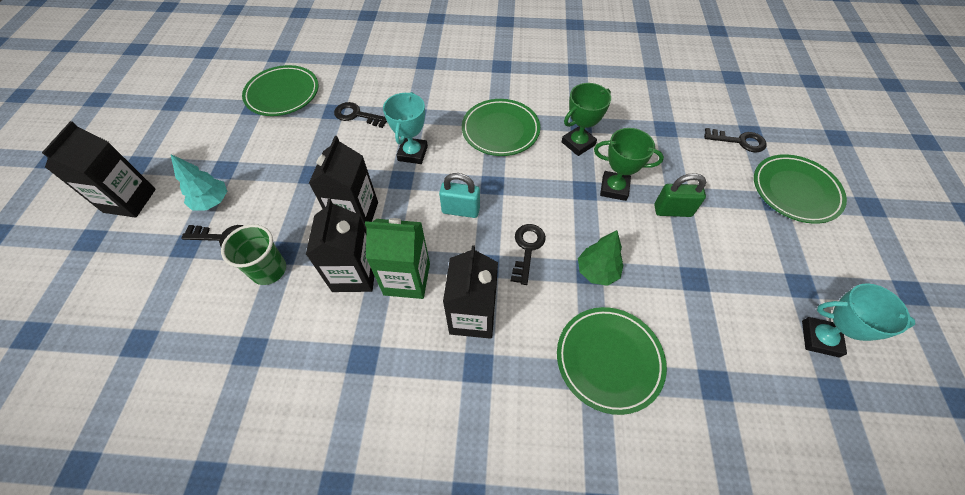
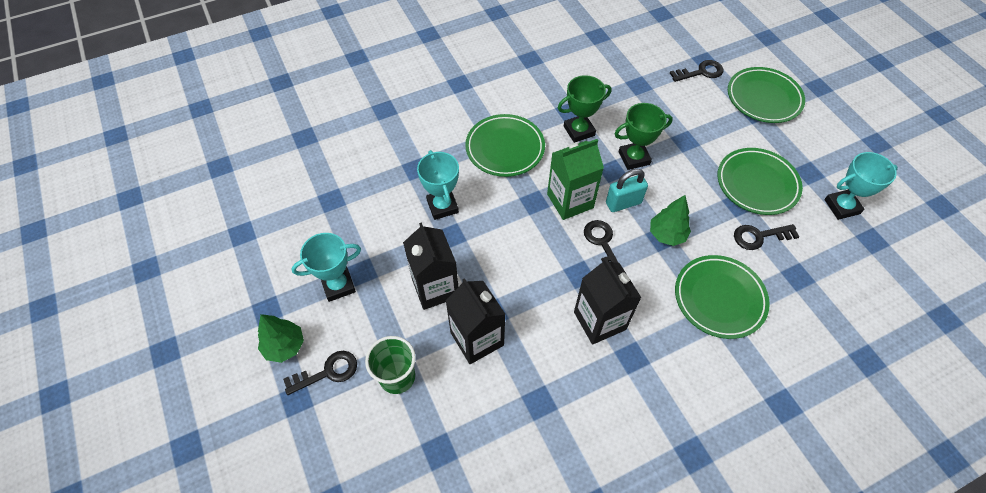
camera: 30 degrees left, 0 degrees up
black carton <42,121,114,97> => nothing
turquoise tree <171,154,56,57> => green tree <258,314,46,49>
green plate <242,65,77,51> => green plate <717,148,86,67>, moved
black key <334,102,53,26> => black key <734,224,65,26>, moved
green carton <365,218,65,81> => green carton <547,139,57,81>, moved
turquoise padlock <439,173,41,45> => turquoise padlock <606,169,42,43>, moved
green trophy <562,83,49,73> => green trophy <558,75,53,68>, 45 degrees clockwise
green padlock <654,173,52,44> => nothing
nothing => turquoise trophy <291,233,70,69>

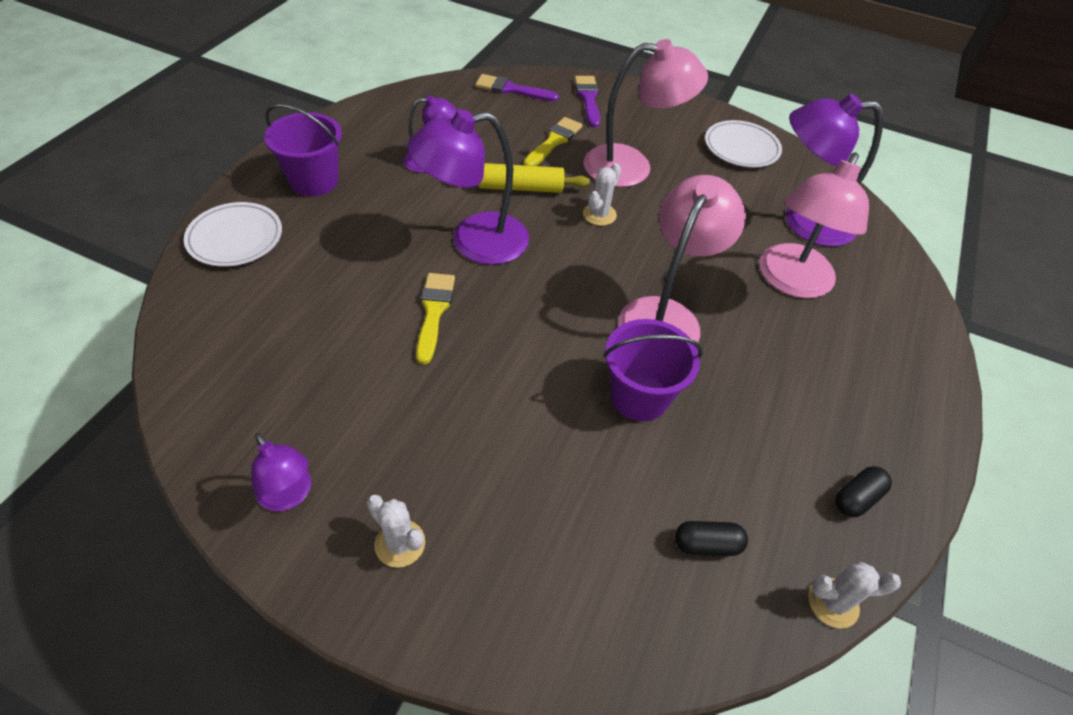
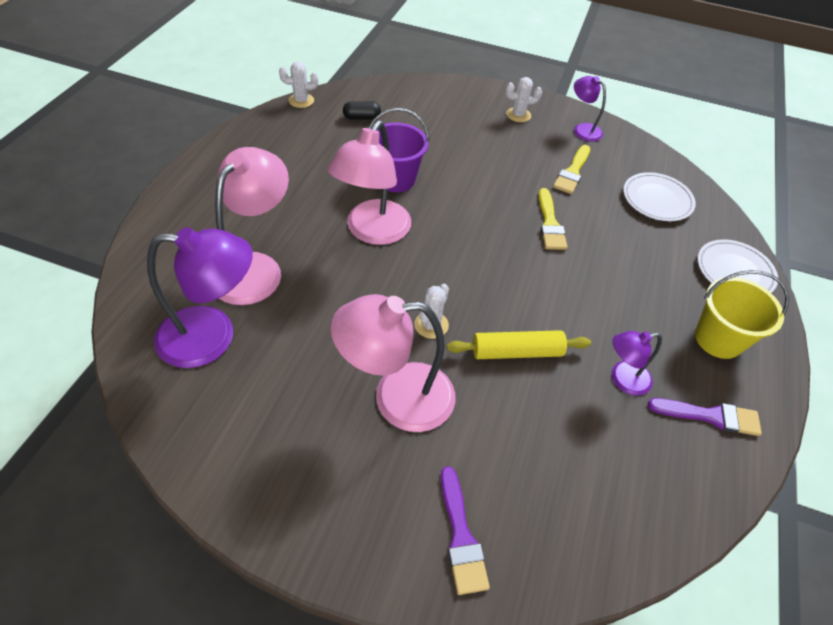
camera: 175 degrees right, 0 degrees up
purple bucket <264,104,78,92> => yellow bucket <695,270,94,89>
white cactus <367,494,58,74> => white cactus <505,77,37,45>, 45 degrees counterclockwise
purple lamp <407,109,122,156> => nothing
purple brush <475,74,84,28> => purple brush <648,398,114,38>, moved
yellow brush <523,117,60,49> => yellow brush <553,145,37,49>, moved
white plate <705,120,77,48> => white plate <623,172,73,49>, moved
black capsule <835,466,57,51> => nothing

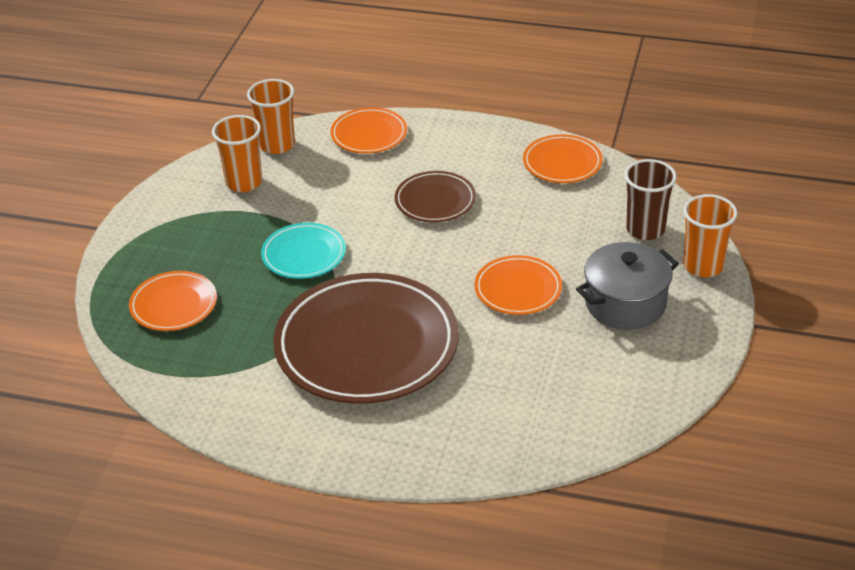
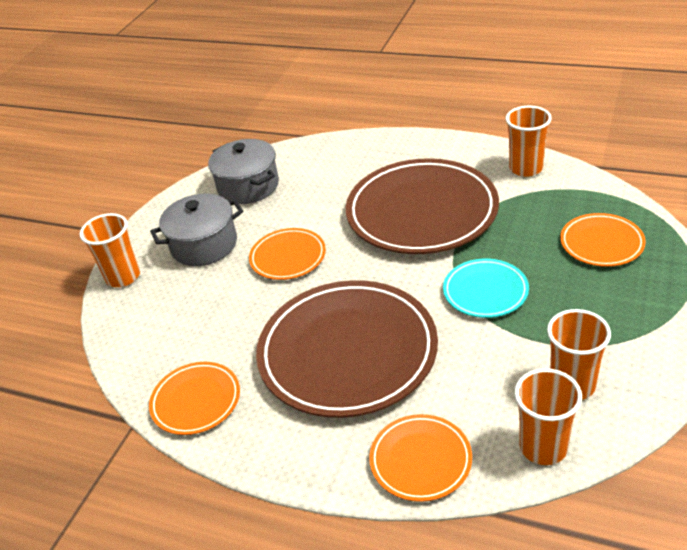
camera: 170 degrees left, 0 degrees up
brown plate <395,171,81,51> => brown plate <256,280,182,138>, x2.03
brown cup <624,159,53,81> => nothing
nothing => grey pot <208,139,71,65>
nothing => orange cup <505,106,47,71>

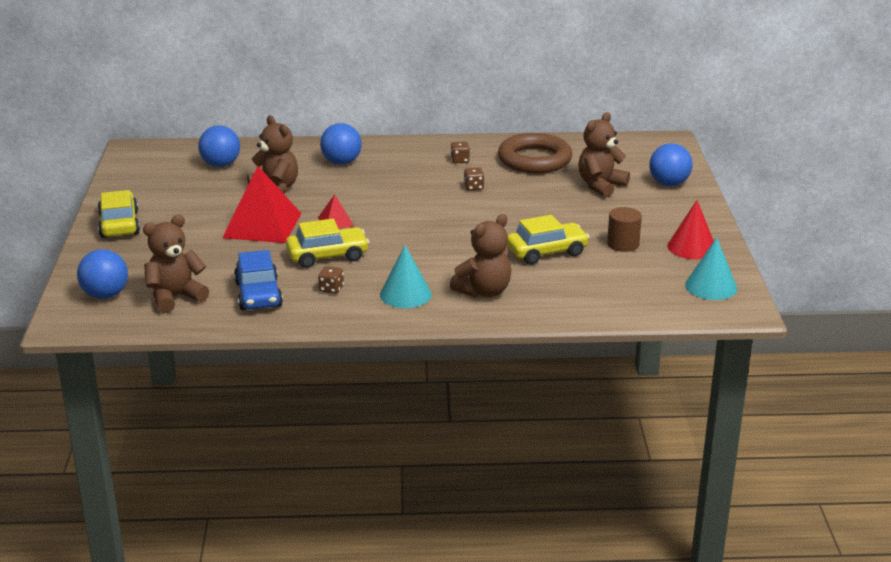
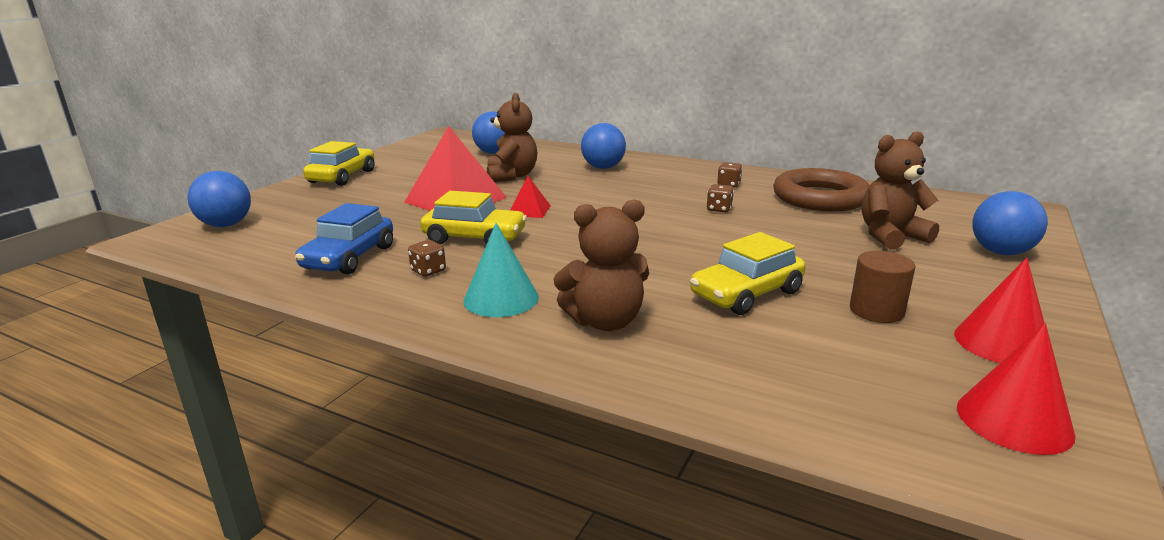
camera: 30 degrees right, 5 degrees down
brown teddy bear <143,215,66,98> => nothing
yellow car <507,215,83,50> => yellow car <690,232,116,83>, 135 degrees clockwise
turquoise cone <685,237,52,63> => red cone <957,323,118,132>

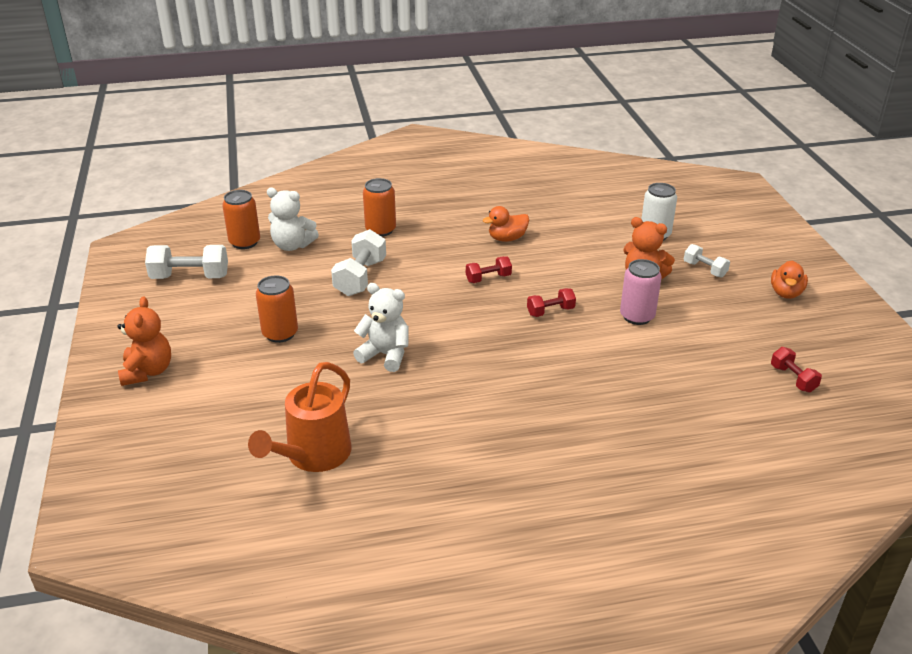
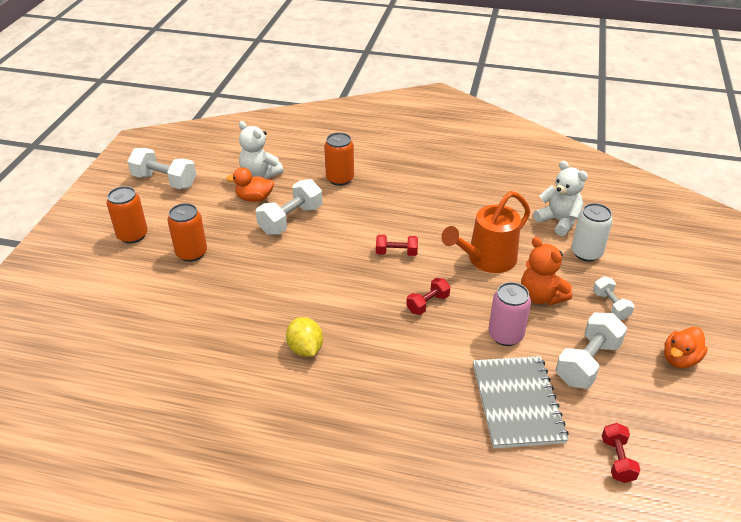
camera: 25 degrees right, 5 degrees up
orange teddy bear <117,297,54,89> => nothing
orange can <222,190,38,59> => orange can <107,186,41,58>, moved
orange watering can <248,362,103,110> => orange watering can <441,191,89,82>, moved
white teddy bear <353,283,56,89> => white teddy bear <533,161,55,75>, moved
orange duck <483,206,46,36> => orange duck <226,167,48,35>, moved
red dumbbell <527,288,49,29> => red dumbbell <406,278,44,37>, 45 degrees counterclockwise
nothing => yellow lemon <286,317,37,40>
nothing => grey notebook <473,356,96,93>
nothing => white dumbbell <556,312,71,76>

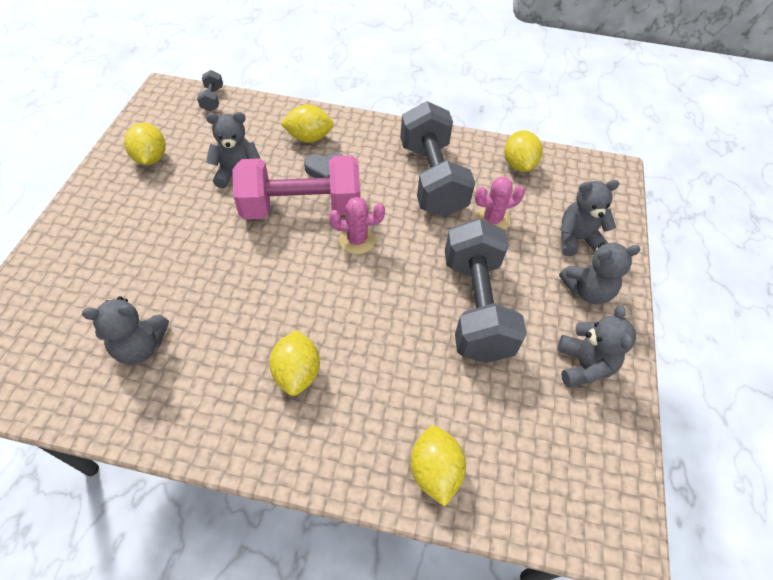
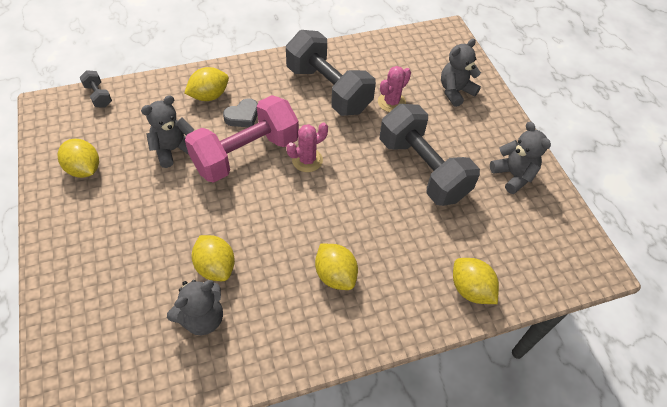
camera: 30 degrees left, 0 degrees up
yellow lemon <504,130,39,42> => yellow lemon <192,235,43,46>, moved
grey teddy bear <559,242,82,62> => nothing

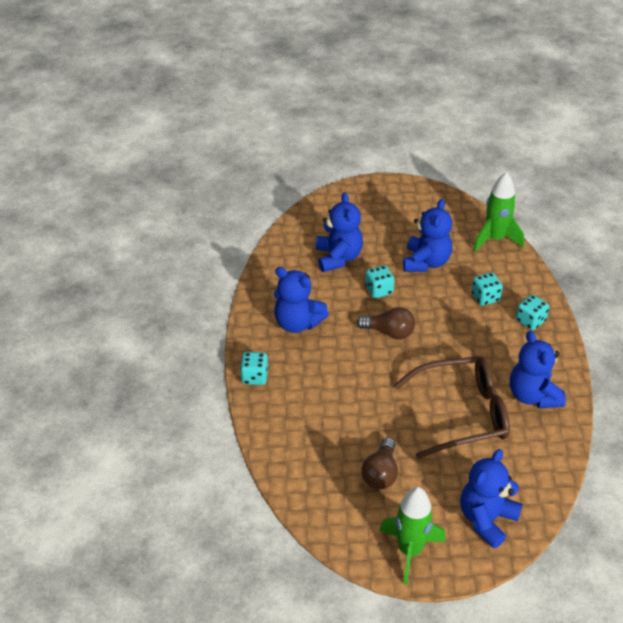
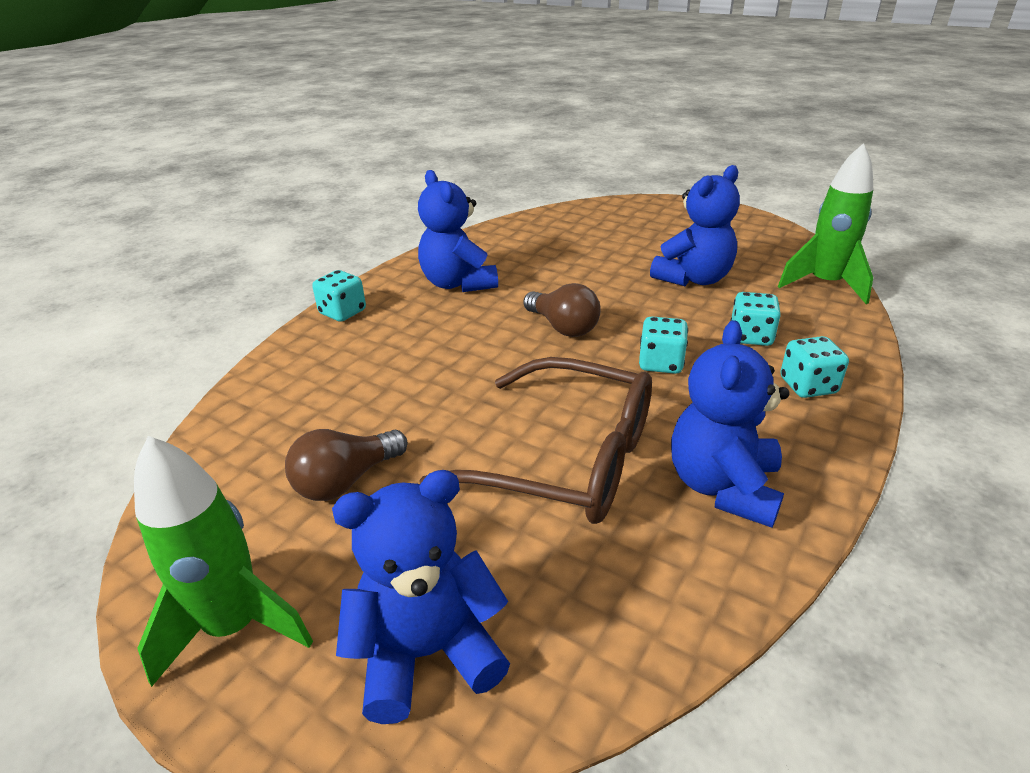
camera: 35 degrees right, 10 degrees down
blue teddy bear <316,192,47,80> => nothing
turquoise dice <365,265,30,33> => turquoise dice <639,316,49,58>, moved

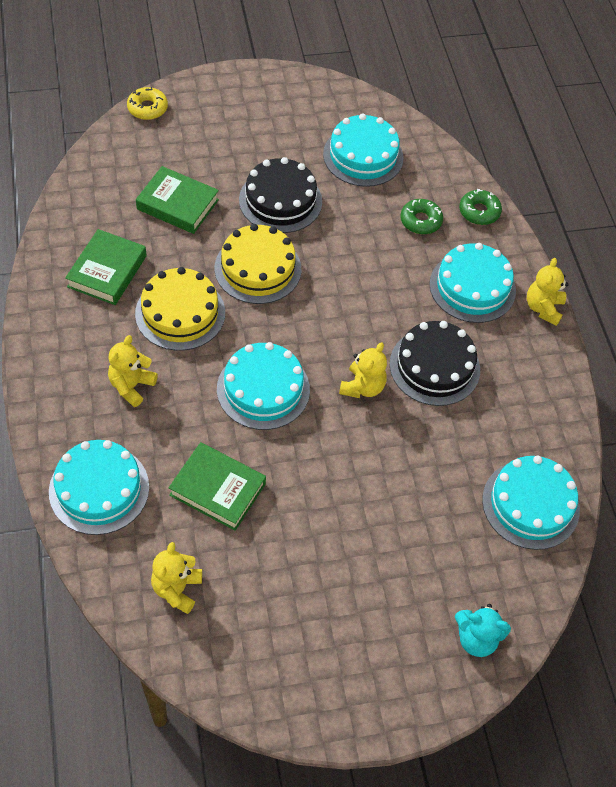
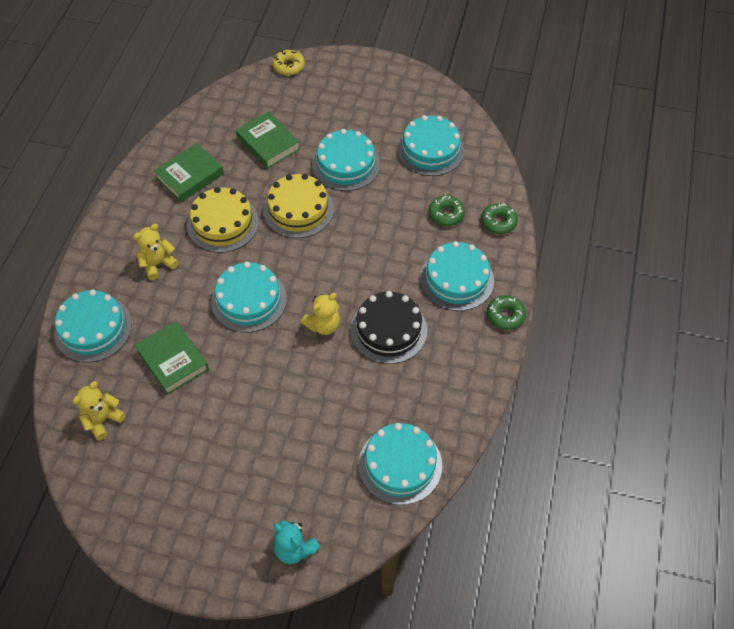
camera: 30 degrees right, 0 degrees up
black cake <239,157,83,76> => turquoise cake <312,129,68,62>
yellow teddy bear <527,258,42,68> => green donut <487,295,39,35>

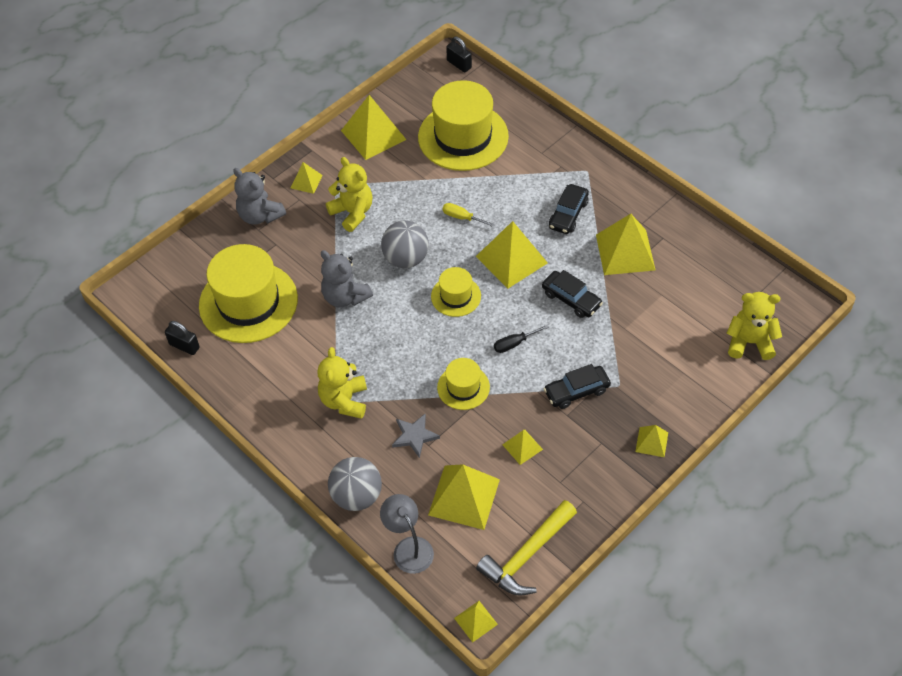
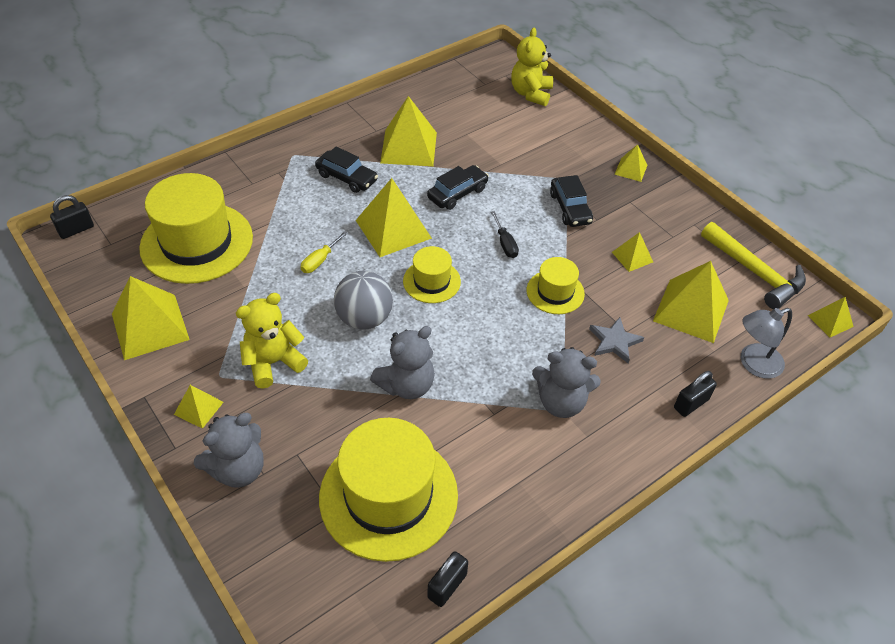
camera: 85 degrees left, 5 degrees down
yellow teddy bear <317,347,50,72> => grey teddy bear <532,347,69,71>
grey ball <328,457,54,54> => black padlock <674,371,43,46>

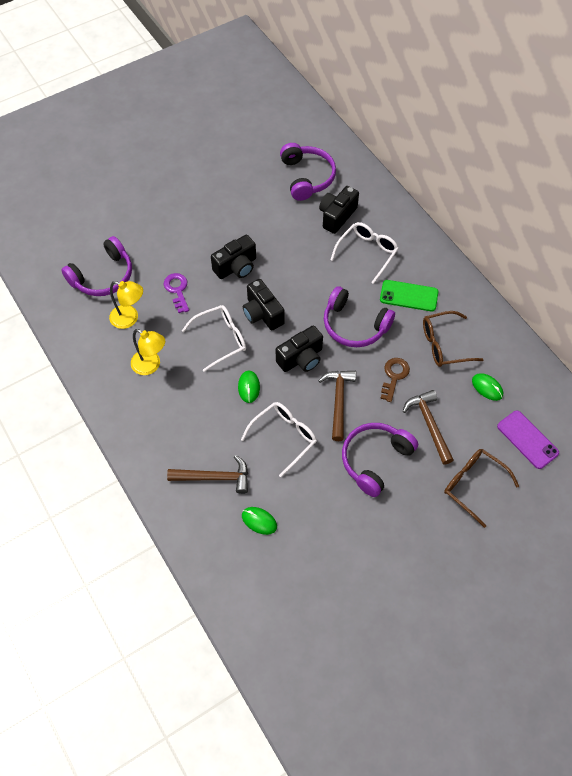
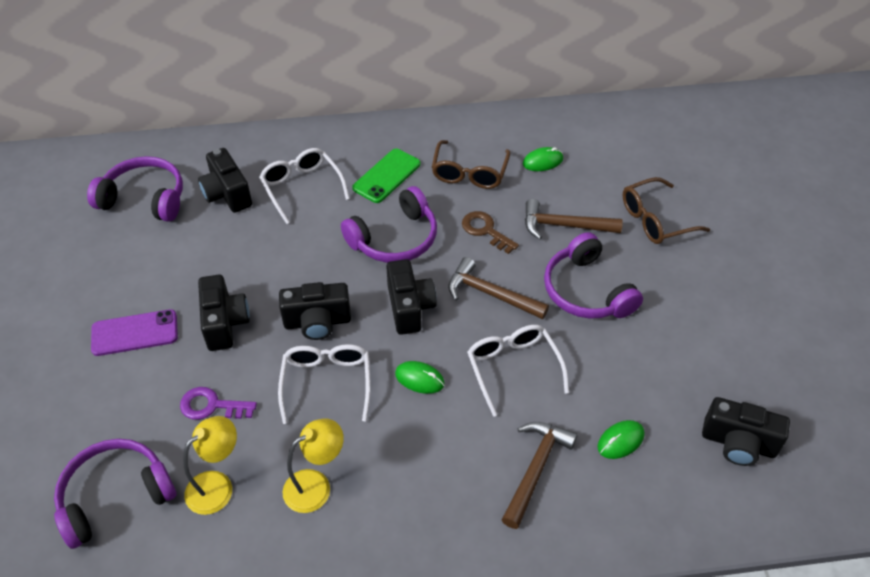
camera: 65 degrees left, 10 degrees down
purple headphones <61,236,71,60> => purple headphones <54,439,123,110>, 105 degrees counterclockwise
purple phone <497,410,62,59> => purple phone <91,309,87,47>, moved
nothing => black camera <702,397,88,69>

